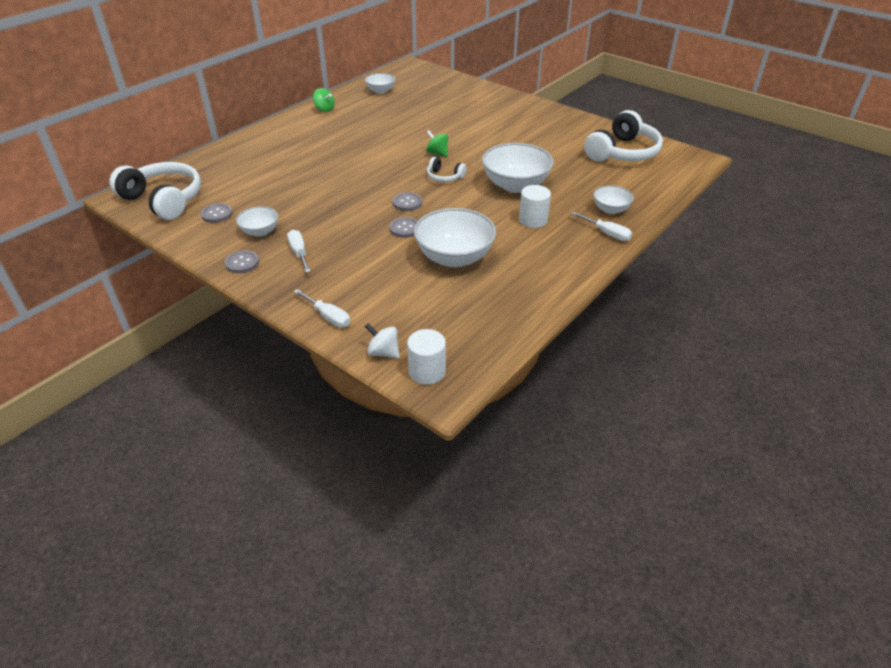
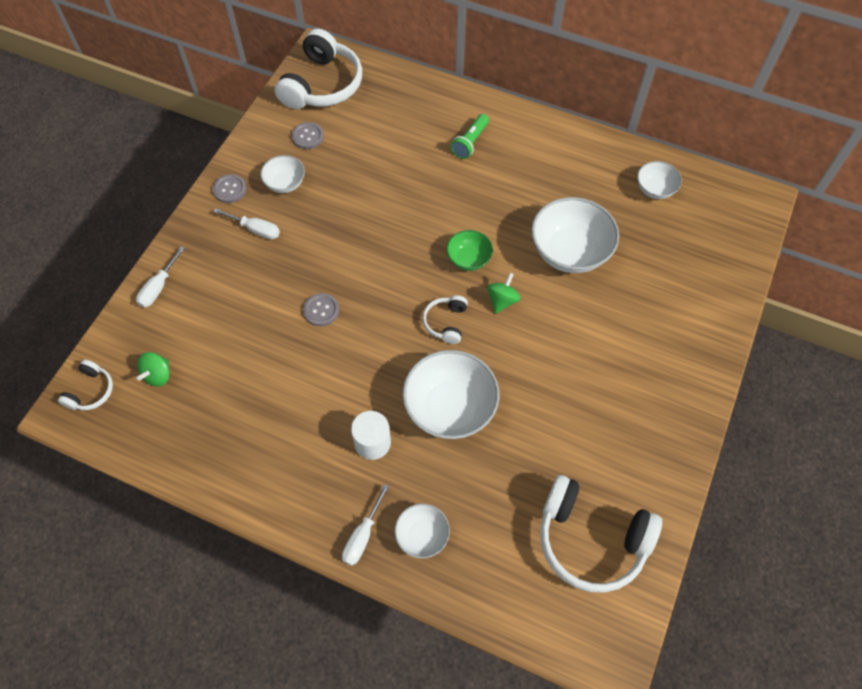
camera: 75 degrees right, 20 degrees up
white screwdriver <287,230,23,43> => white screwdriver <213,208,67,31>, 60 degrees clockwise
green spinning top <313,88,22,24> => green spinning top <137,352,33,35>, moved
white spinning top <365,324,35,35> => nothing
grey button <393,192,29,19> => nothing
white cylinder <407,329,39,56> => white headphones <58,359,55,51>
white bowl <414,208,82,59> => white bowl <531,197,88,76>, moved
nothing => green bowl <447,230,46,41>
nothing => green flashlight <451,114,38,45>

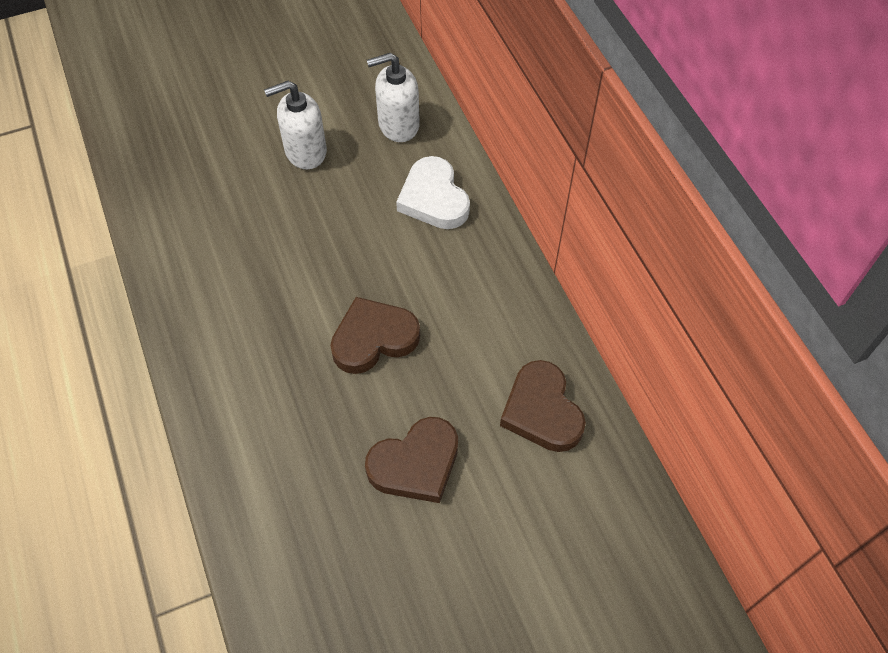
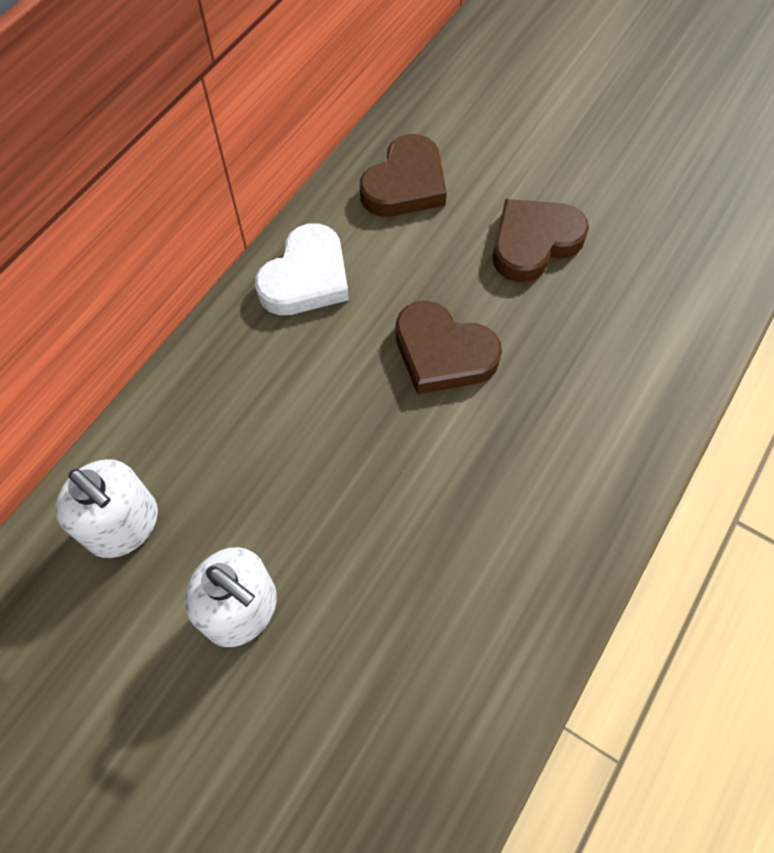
camera: 125 degrees left, 5 degrees up
brown heart <365,417,93,86> => brown heart <493,199,96,83>, 60 degrees counterclockwise
white heart <396,156,74,73> => white heart <255,223,94,92>, moved

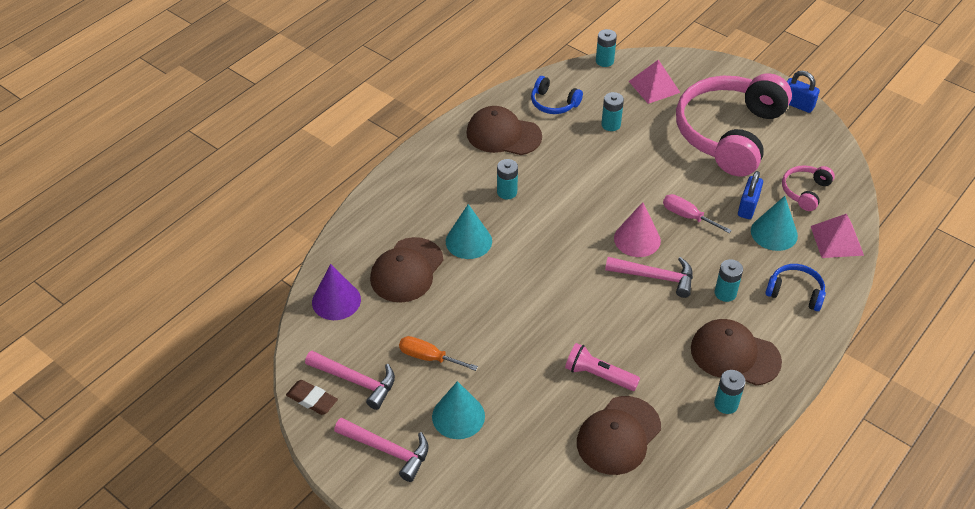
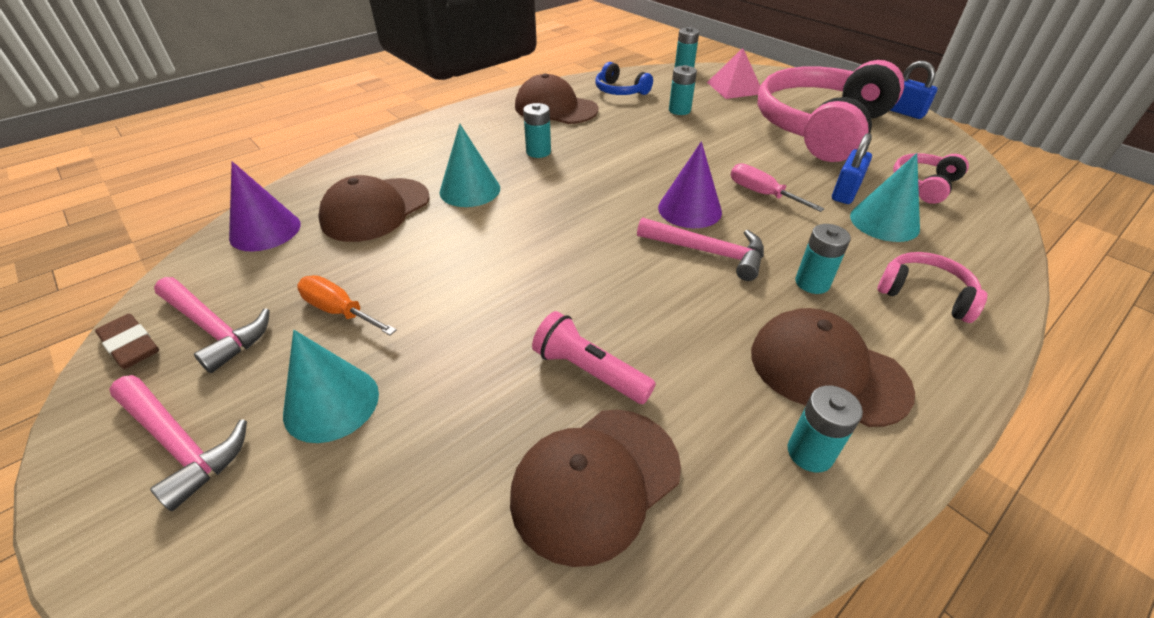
camera: 10 degrees right, 5 degrees down
pink cone <614,202,47,55> => purple cone <658,141,64,87>
blue headphones <765,264,61,47> => pink headphones <878,252,109,71>
pink pyramid <811,214,53,44> => nothing

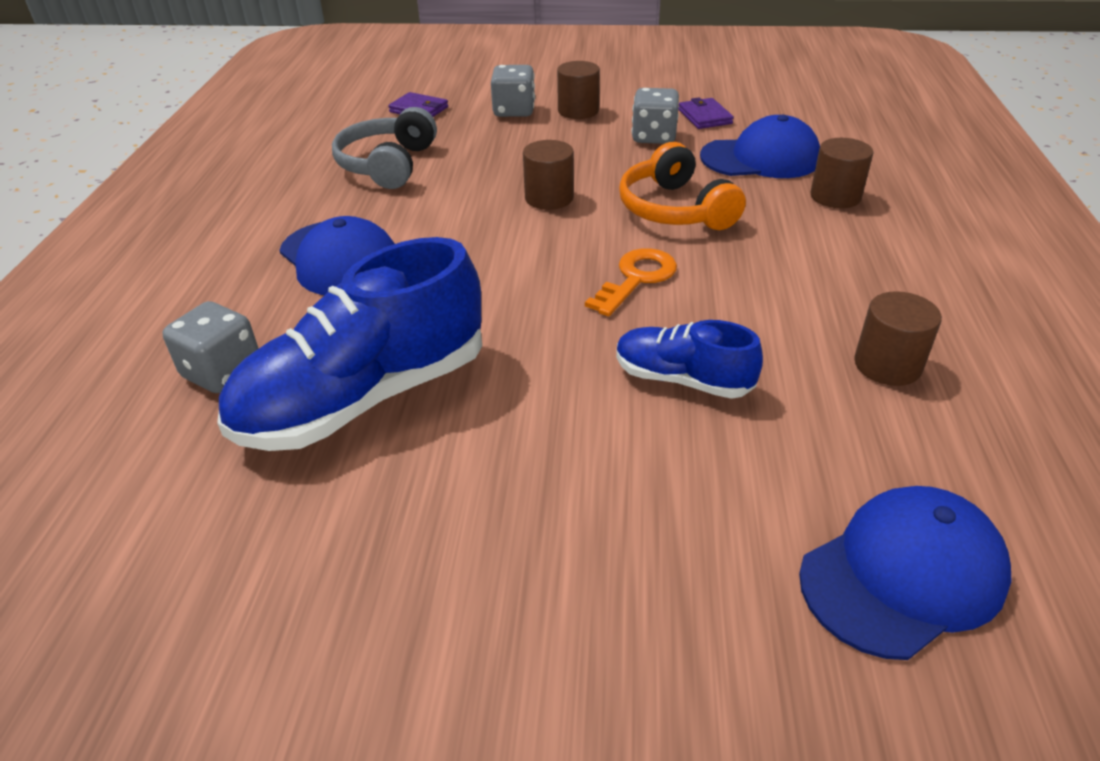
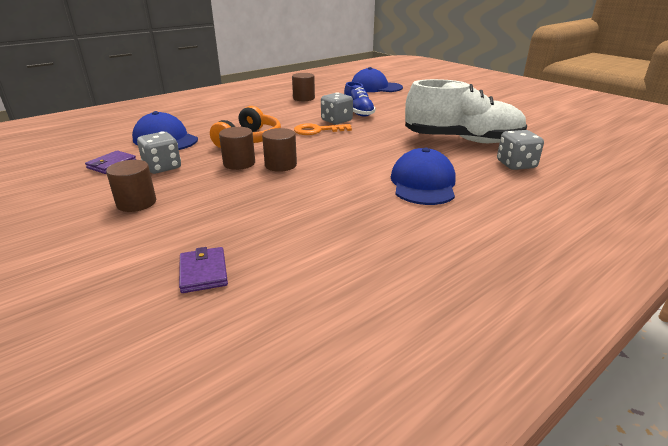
camera: 135 degrees left, 10 degrees down
blue shoe <217,237,265,214> => white shoe <405,79,122,64>
grey headphones <332,107,105,82> => nothing
grey dice <491,65,44,52> => grey dice <321,92,32,32>, moved
brown cylinder <810,138,63,70> => brown cylinder <219,127,36,43>, moved

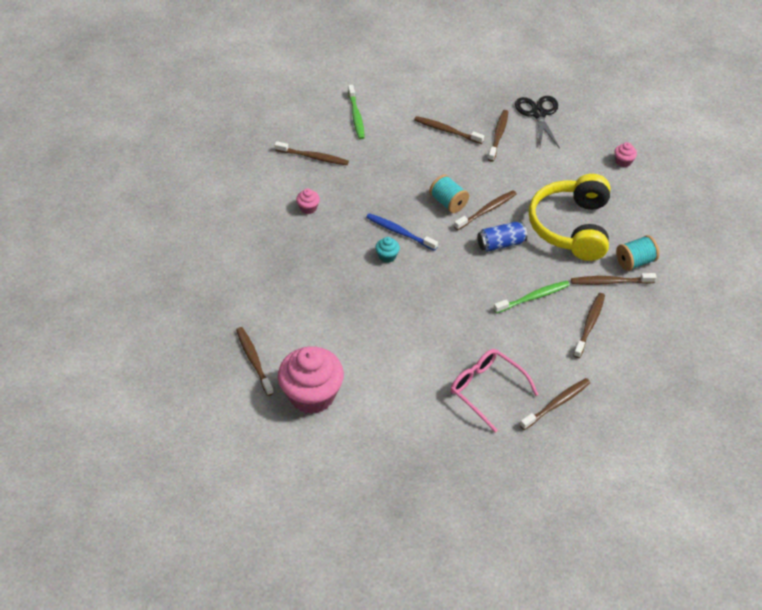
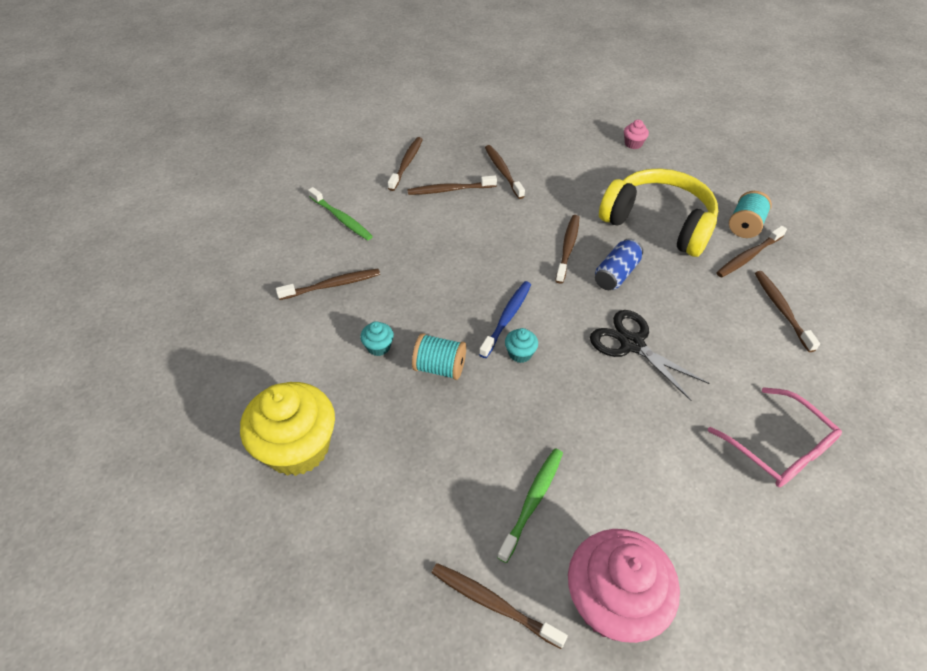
camera: 35 degrees left, 0 degrees up
pink cupcake <296,189,24,25> => turquoise cupcake <360,321,34,35>
blue toothbrush <366,213,72,38> => blue toothbrush <479,281,52,77>, 120 degrees clockwise
turquoise spool <429,175,40,38> => turquoise spool <412,333,54,47>, moved
pink glasses <451,349,88,84> => pink glasses <708,387,134,100>, 135 degrees counterclockwise
green toothbrush <493,281,77,33> => green toothbrush <497,448,66,115>, moved
black scissors <515,96,45,53> => black scissors <590,310,119,91>, moved
brown toothbrush <520,378,70,52> => brown toothbrush <388,137,35,54>, moved
yellow headphones <529,174,81,87> => yellow headphones <599,168,119,89>, 150 degrees clockwise
nothing => yellow cupcake <240,382,95,94>

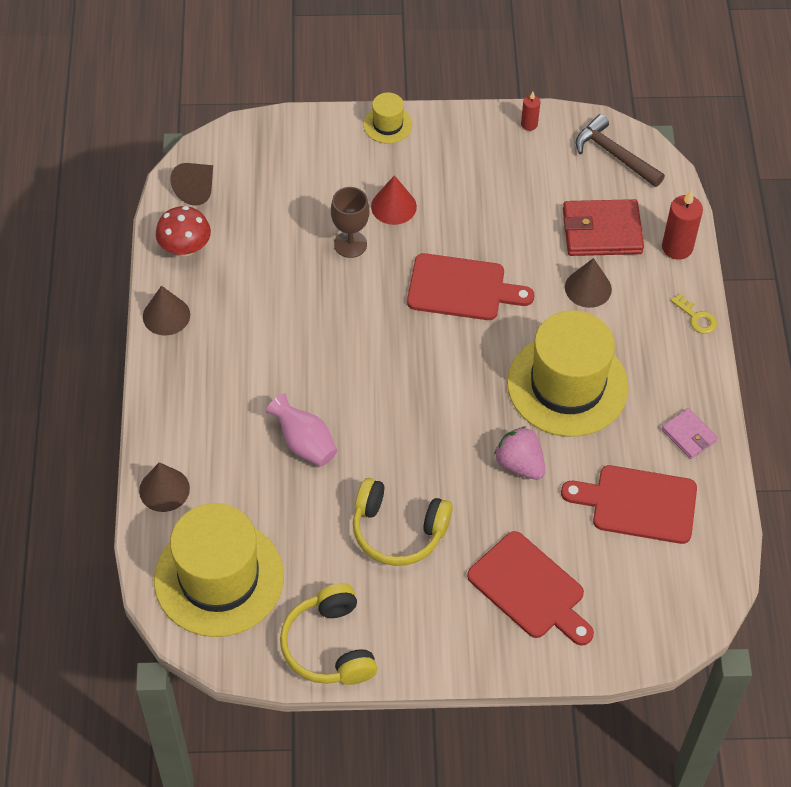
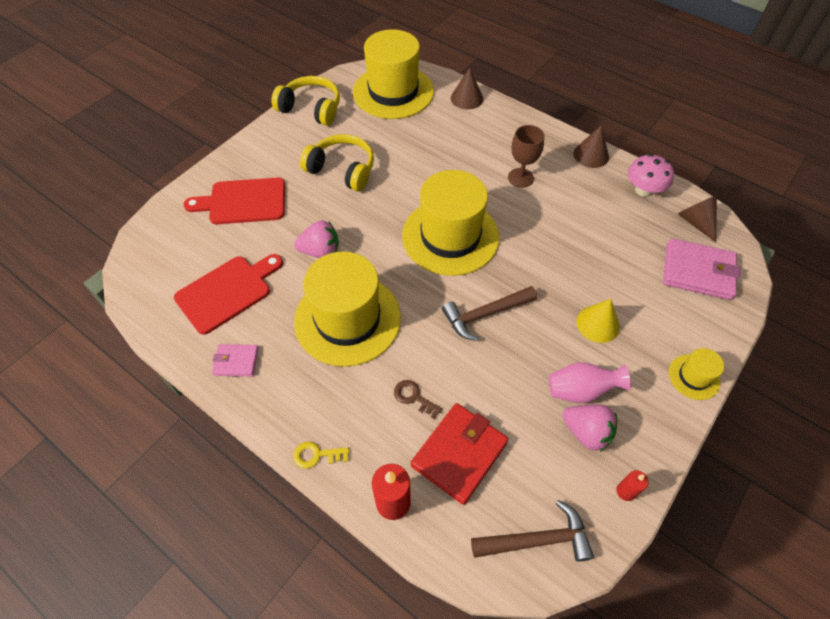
camera: 130 degrees right, 0 degrees up
red mushroom <156,206,55,50> => pink mushroom <628,154,46,43>
pink vase <266,393,71,74> => pink vase <549,362,81,41>, moved
brown goblet <331,187,38,71> => brown goblet <508,125,37,63>, moved
yellow headphones <353,478,100,88> => yellow headphones <300,134,74,57>, 60 degrees clockwise
red cone <371,175,46,50> => yellow cone <576,299,44,44>
red cutting board <407,253,127,67> => brown hammer <442,286,95,55>
brown cone <565,258,47,50> => brown key <394,380,48,39>
nothing => yellow hat <402,170,98,106>
nothing => pink strawberry <562,404,55,48>
nothing => pink wallet <663,238,77,62>

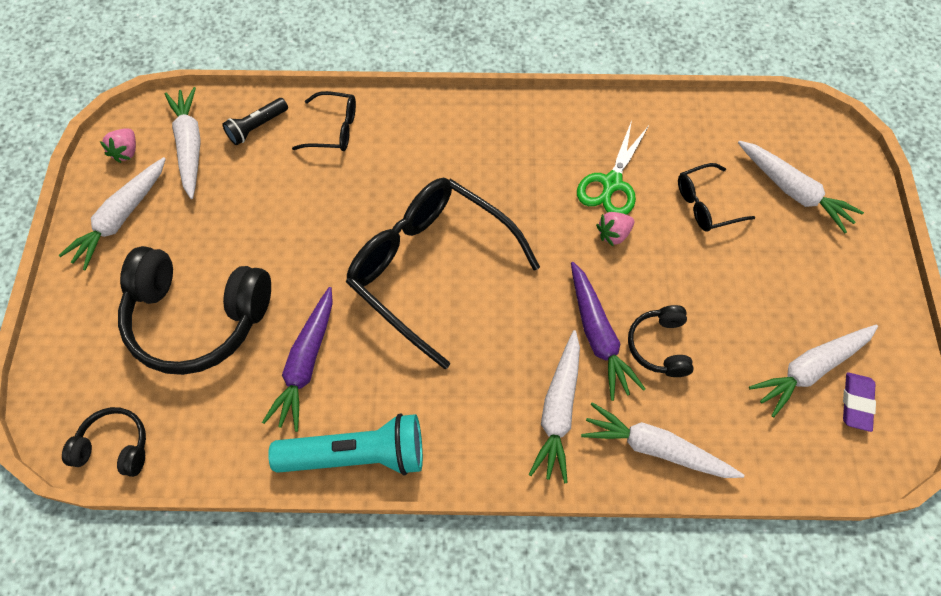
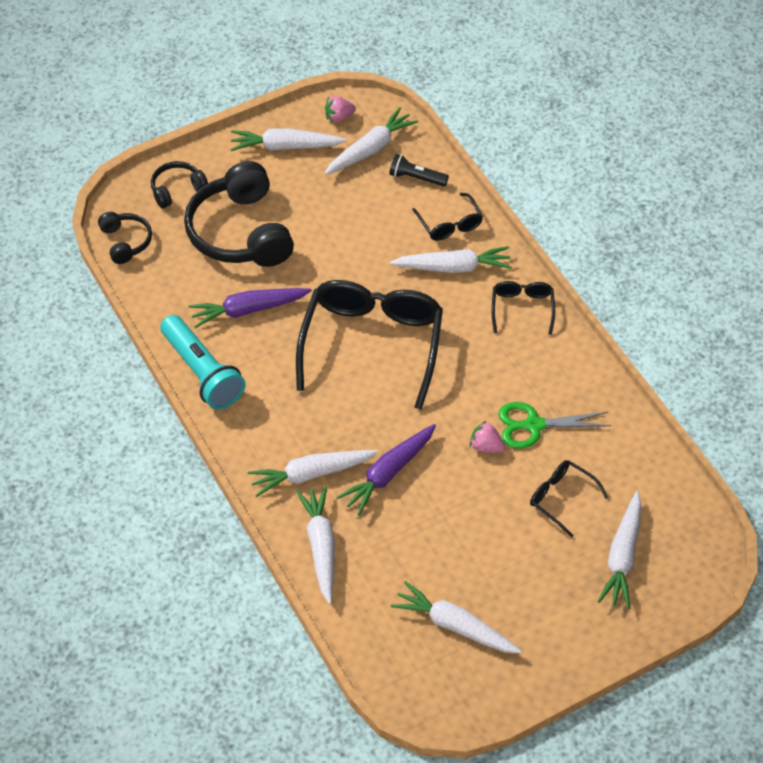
camera: 60 degrees right, 10 degrees down
black headphones <628,305,66,72> => black headphones <151,161,57,47>, moved
purple eraser <843,372,33,60> => nothing
nothing => white carrot <389,246,123,27>
nothing => black glasses <492,281,63,54>

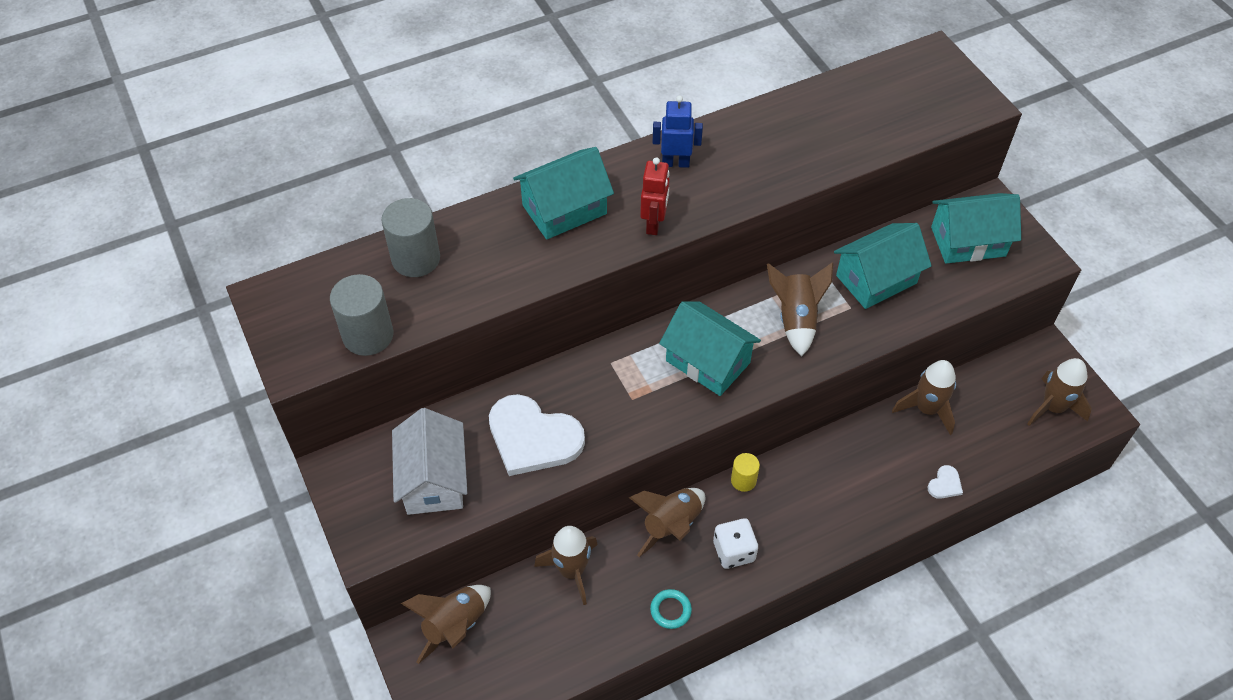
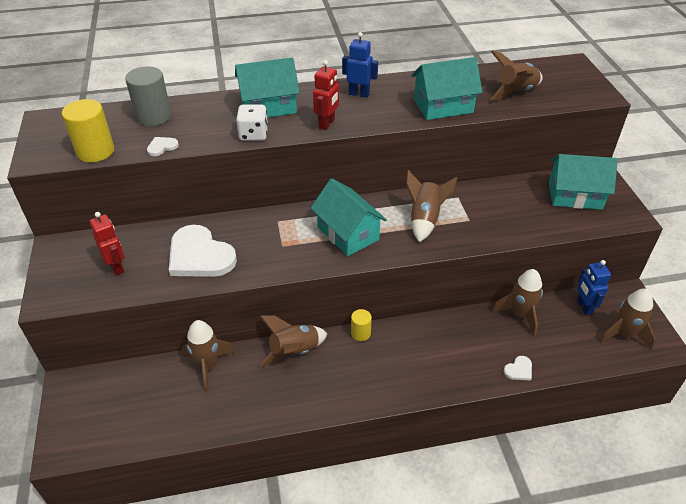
camera: 15 degrees right, 10 degrees down
grey cylinder <330,274,63,82> => yellow cylinder <62,99,52,63>
white house <392,408,75,107> => red robot <90,212,35,64>
brown rocket <401,585,90,79> => brown rocket <490,50,53,51>, moved
turquoise ring <650,589,42,40> => nothing
white dice <713,518,45,51> => white dice <236,104,32,37>, moved
turquoise house <834,223,98,86> => turquoise house <411,57,72,63>, moved
nothing => white heart <147,137,32,19>
nothing => blue robot <577,260,34,55>

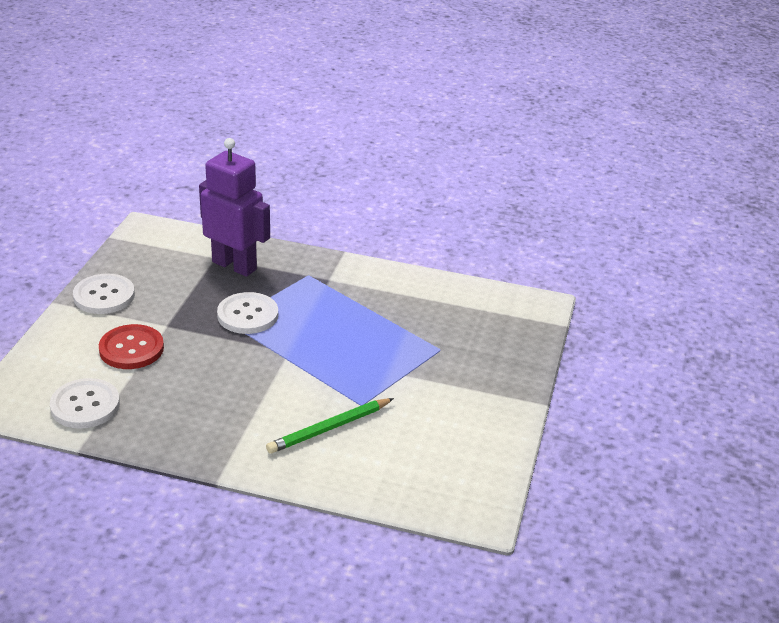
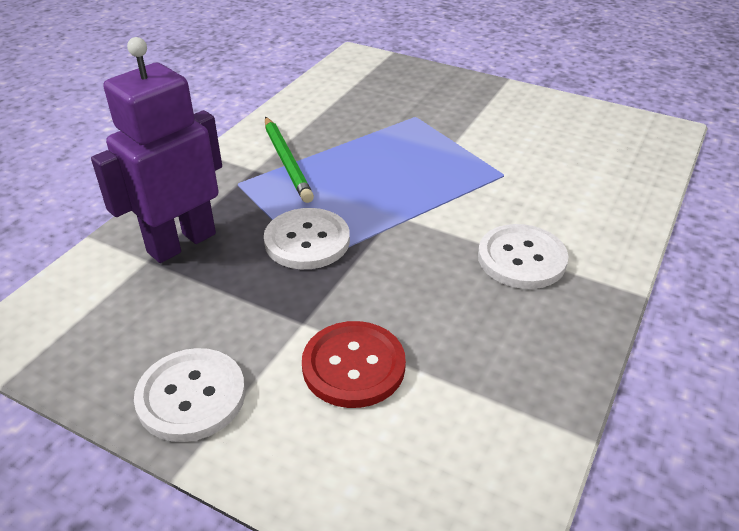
camera: 75 degrees left, 5 degrees up
white button <50,378,70,51> => white button <478,224,90,65>, moved
green pencil <266,398,128,56> => green pencil <265,117,49,86>, moved

